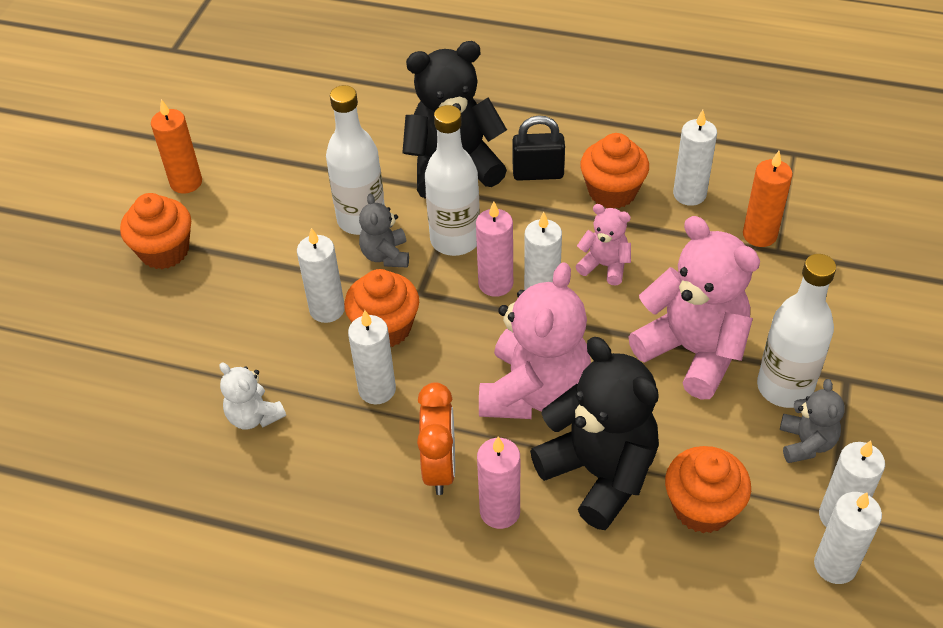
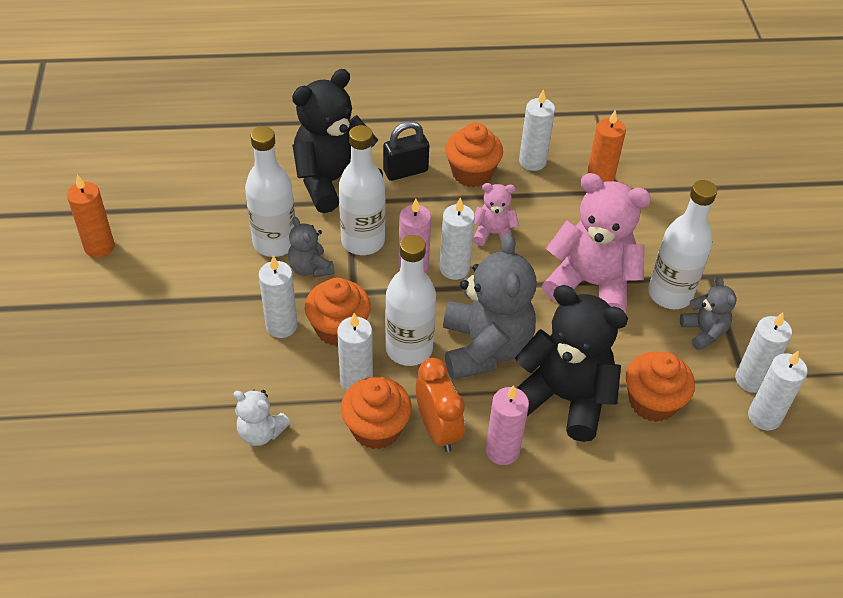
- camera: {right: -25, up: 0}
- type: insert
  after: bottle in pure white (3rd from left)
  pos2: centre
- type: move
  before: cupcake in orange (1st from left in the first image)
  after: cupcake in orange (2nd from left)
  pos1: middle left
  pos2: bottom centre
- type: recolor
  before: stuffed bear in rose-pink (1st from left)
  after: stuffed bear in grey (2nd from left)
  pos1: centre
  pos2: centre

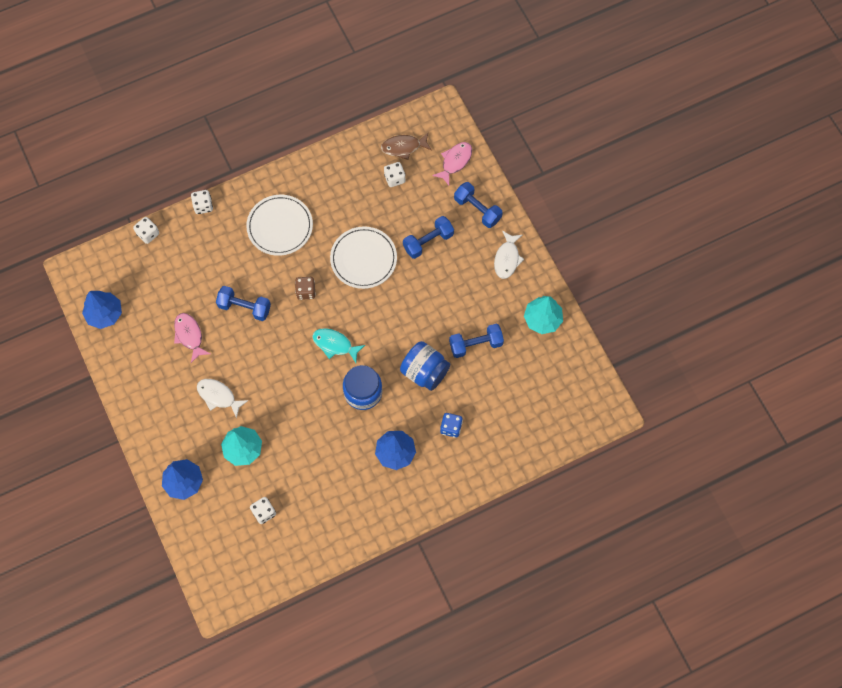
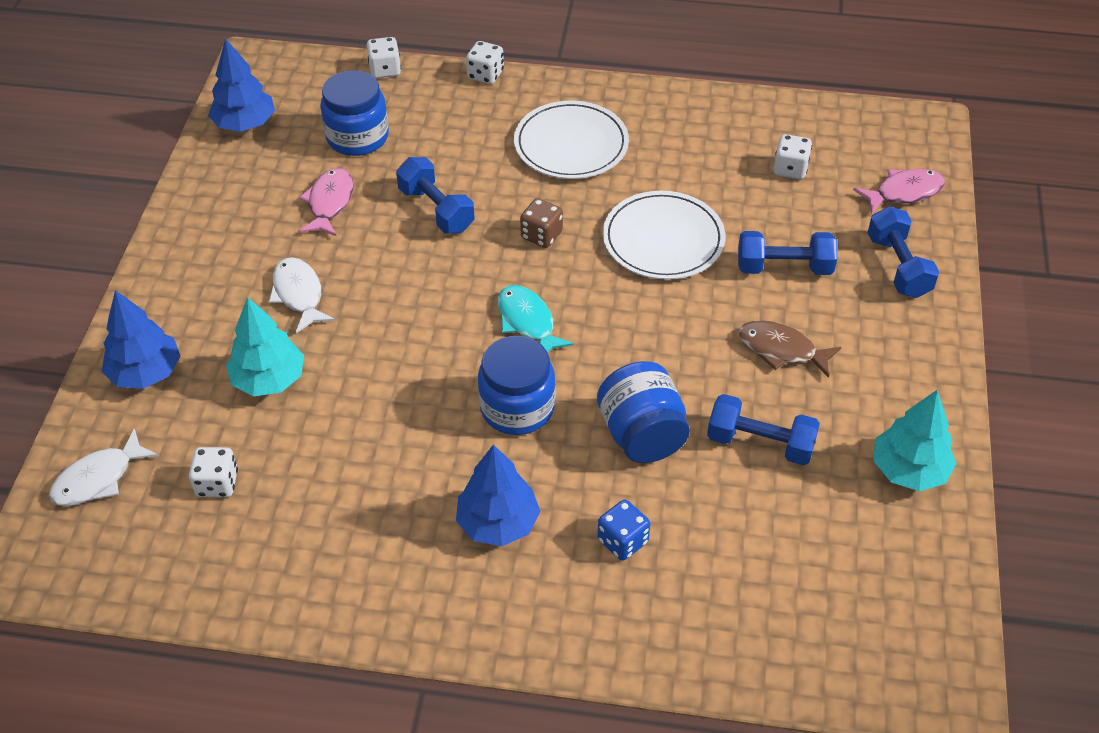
- camera: {right: 35, up: -20}
- type: insert
  after: preserve jar in cobalt (1st from left)
  pos2: top left
- type: move
  before: fish figure in brown
  pos1: top centre
  pos2: middle right
- type: move
  before: fish figure in pure white (2nd from left in the first image)
  after: fish figure in pure white (1st from left)
  pos1: centre
  pos2: middle left

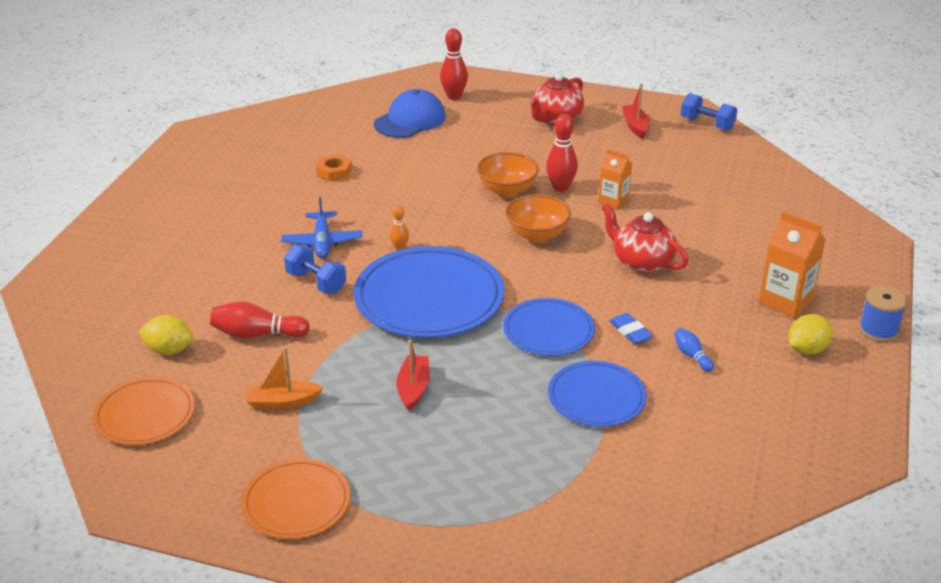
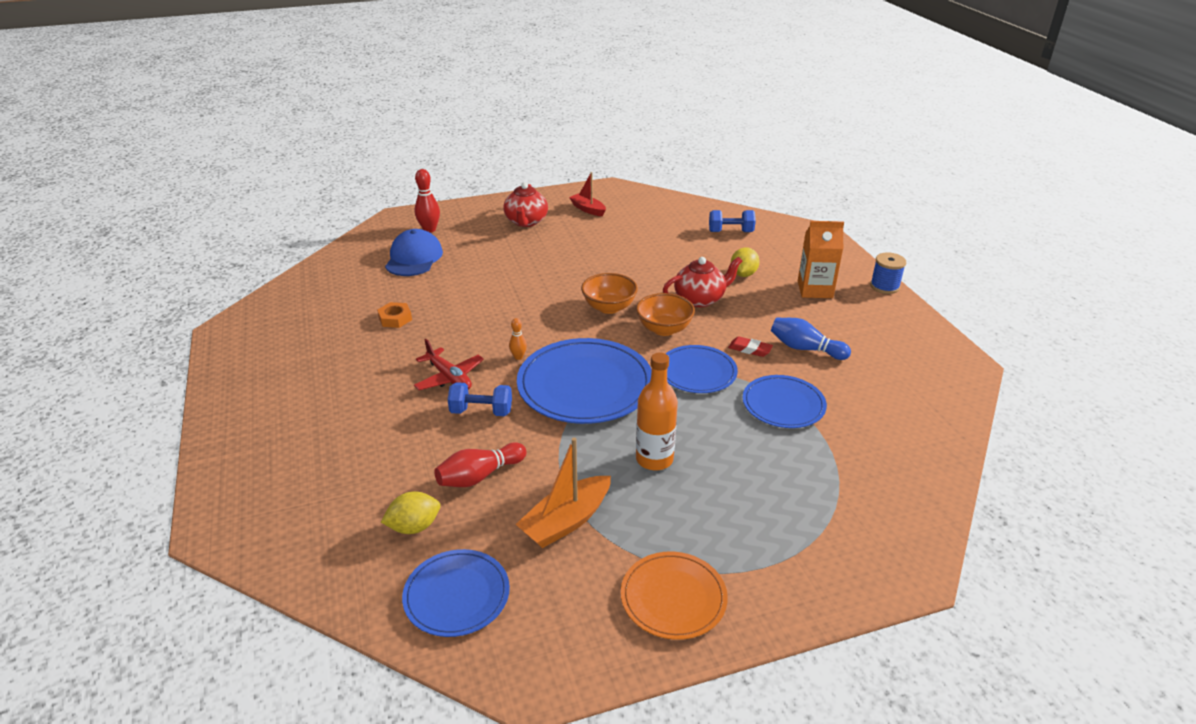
- camera: {right: -35, up: 0}
- type: delete
  before: tenpin in crimson (3rd from left)
  pos1: top centre
- type: delete
  before: juice carton in orange (1st from left)
  pos1: top centre
- type: move
  before: serving bowl in orange (1st from left in the first image)
  after: serving bowl in orange (2nd from left)
  pos1: top centre
  pos2: centre
- type: move
  before: hand weight in cobalt (2nd from left)
  pos1: top right
  pos2: top centre
- type: move
  before: citrus fruit in yellow (2nd from left)
  pos1: middle right
  pos2: centre
- type: replace
  before: boat in crimson (1st from left)
  after: bottle in orange
  pos1: centre
  pos2: centre
- type: recolor
  before: flat dish in orange (1st from left)
  after: flat dish in cobalt (1st from left)
  pos1: bottom left
  pos2: bottom centre
- type: recolor
  before: plane in cobalt
  after: plane in crimson
  pos1: centre
  pos2: centre
- type: recolor
  before: pencil eraser in cobalt
  after: pencil eraser in crimson
  pos1: middle right
  pos2: centre
- type: rotate
  before: tea pot in crimson (2nd from left)
  pos1: middle right
  pos2: centre
  turn: 150
- type: resize
  before: boat in orange
  pos1: middle left
  pos2: bottom centre
  scale: 1.5
- type: resize
  before: tenpin in cobalt
  pos1: middle right
  pos2: middle right
  scale: 1.75

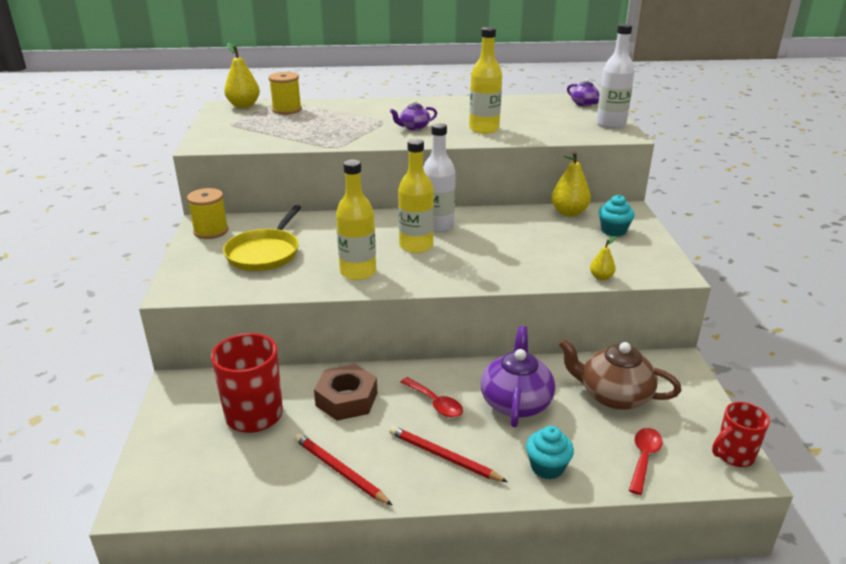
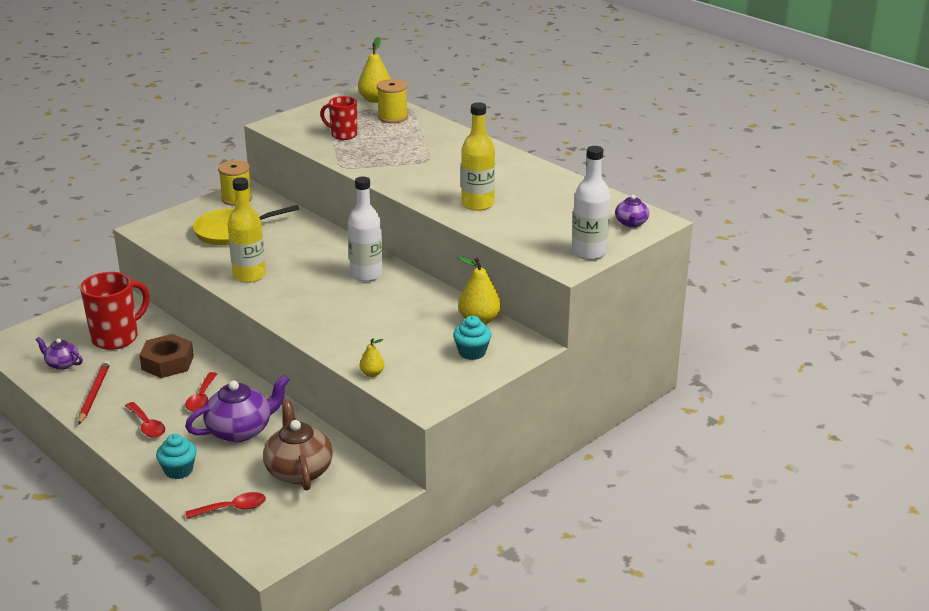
- camera: {right: 50, up: 0}
- type: delete
  before: bottle in yellow (2nd from left)
  pos1: centre
- type: move
  before: tea pot in purple (1st from left)
  pos1: top centre
  pos2: middle left
- type: move
  before: tea mug in crimson (2nd from left)
  pos1: bottom right
  pos2: top centre
- type: replace
  before: wooden pencil in crimson (2nd from left)
  after: spoon in crimson (1st from left)
  pos1: bottom centre
  pos2: bottom left

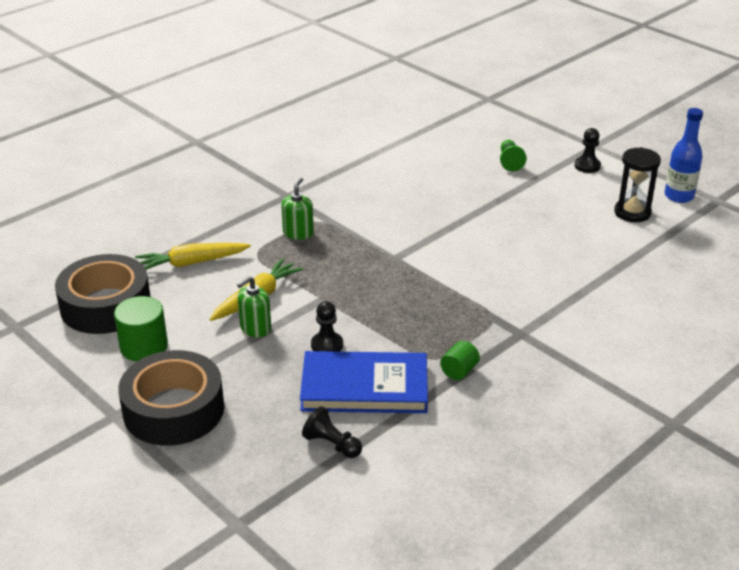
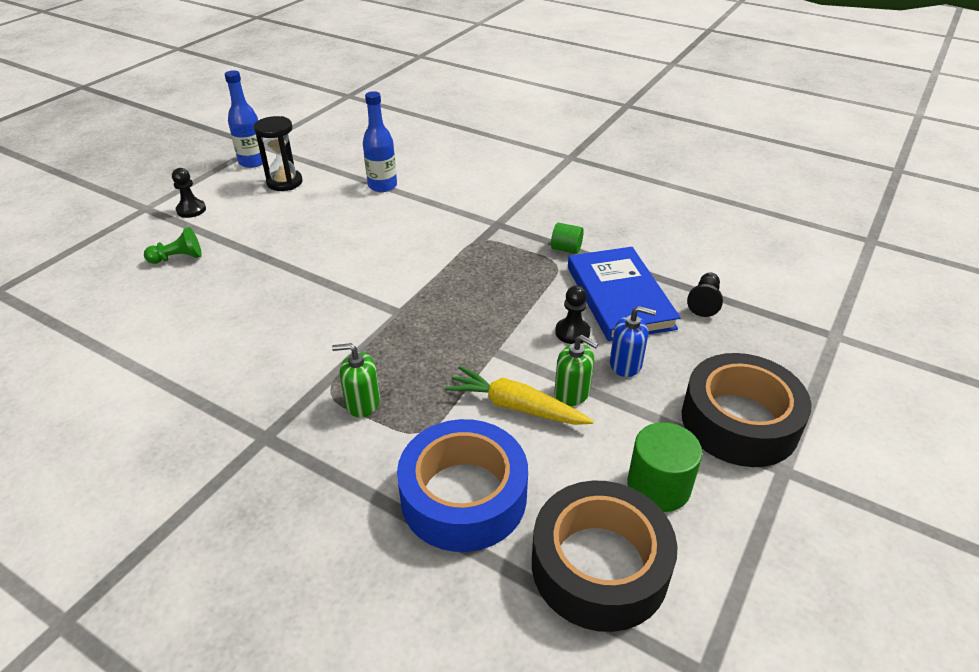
- camera: {right: -105, up: 5}
- type: insert
  after: bottle in cobalt (2nd from left)
  pos2: top centre
- type: insert
  after: soap dispenser in cobalt
  pos2: centre
- type: replace
  before: toy carrot in yellow (1st from left)
  after: roll of tape in cobalt
  pos1: middle left
  pos2: bottom centre

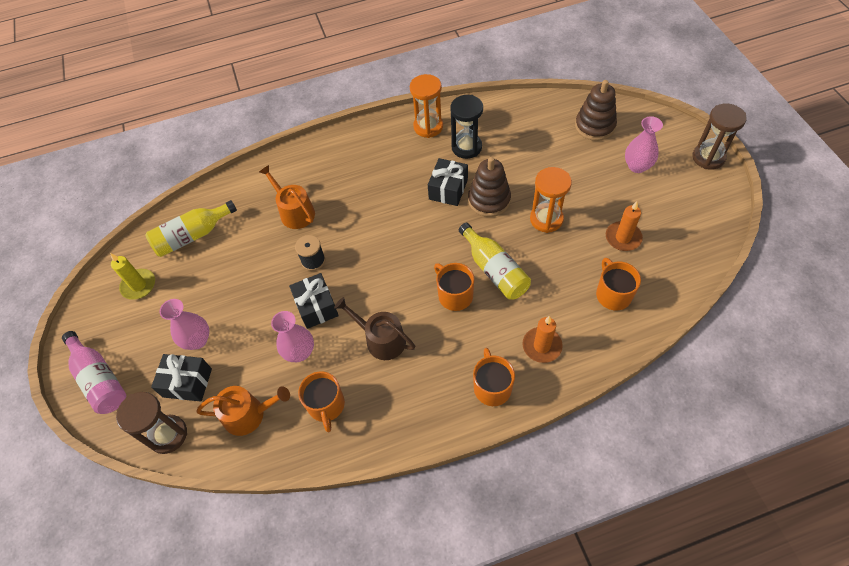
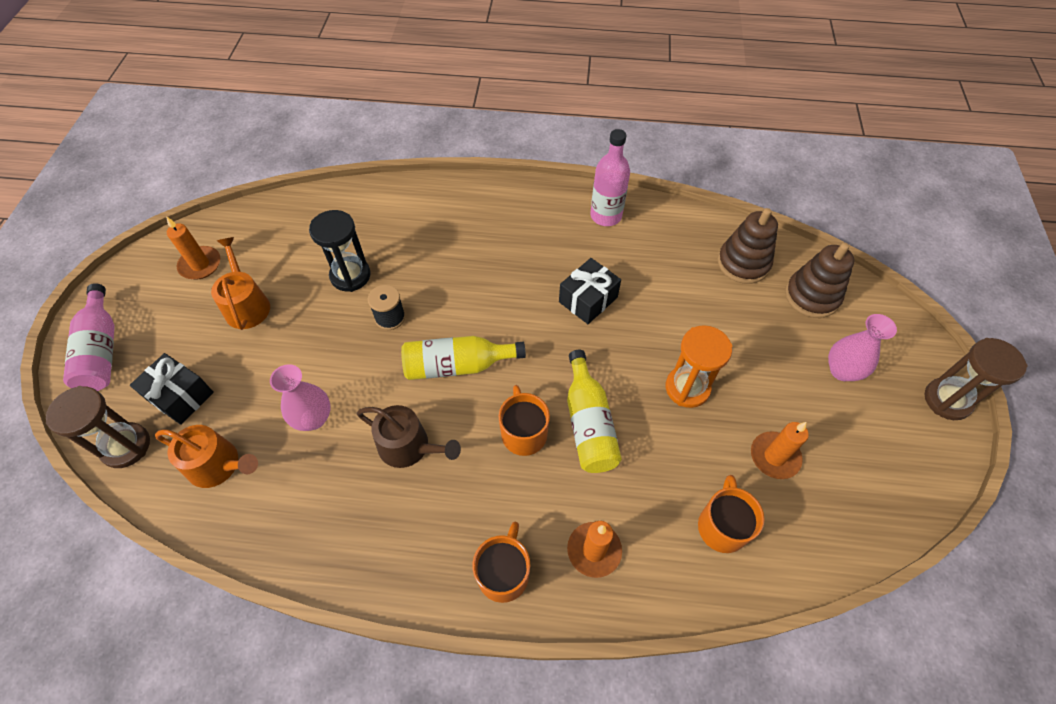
- camera: {right: 20, up: 0}
- type: delete
  before: tall vase in rose-pink (1st from left)
  pos1: middle left
- type: delete
  before: gift in jet-black (2nd from left)
  pos1: centre
- type: delete
  before: tea mug in orange (1st from left)
  pos1: bottom centre
- type: move
  before: bottle in yellow (1st from left)
  pos1: middle left
  pos2: centre
- type: move
  before: watering can in orange (2nd from left)
  pos1: centre
  pos2: middle left
- type: move
  before: hourglass in jet-black
  pos1: top centre
  pos2: middle left
- type: move
  before: ring stacker in brown (1st from left)
  pos1: top centre
  pos2: middle right
- type: replace
  before: hourglass in orange (1st from left)
  after: bottle in rose-pink (2nd from left)
  pos1: top centre
  pos2: top centre
- type: recolor
  before: candle in yellow
  after: candle in orange (1st from left)
  pos1: middle left
  pos2: middle left
- type: rotate
  before: watering can in brown
  pos1: centre
  pos2: centre
  turn: 150

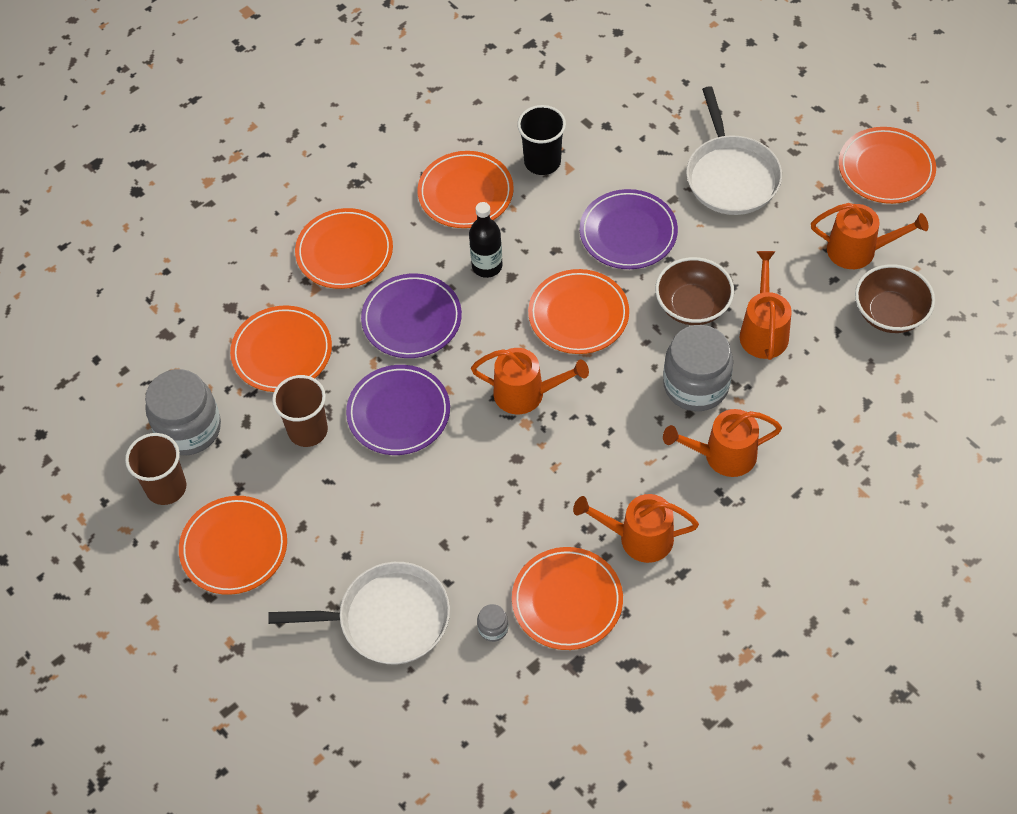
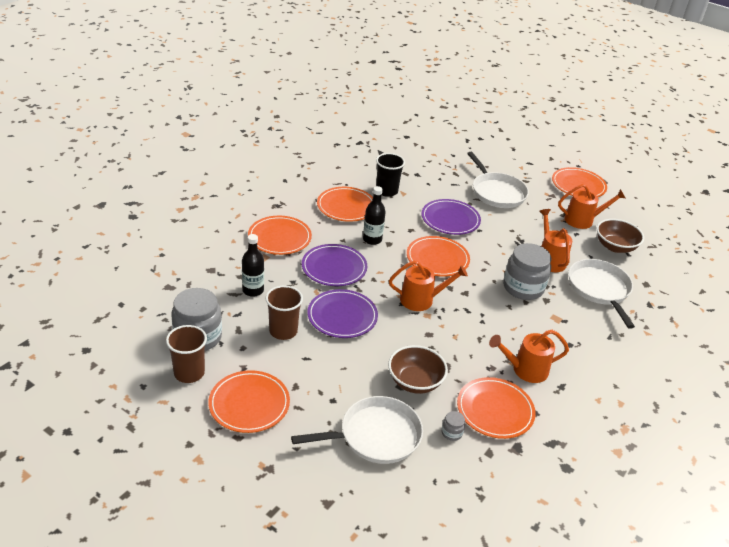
- camera: {right: -20, up: -20}
- type: delete
  before: watering can in orange (3rd from left)
  pos1: middle right
- type: insert
  after: skillet in pure white (3rd from left)
  pos2: middle right
- type: move
  before: serving bowl in brown (1st from left)
  pos1: middle right
  pos2: bottom centre
- type: replace
  before: flat dish in orange (2nd from left)
  after: bottle in jet-black (1st from left)
  pos1: middle left
  pos2: centre

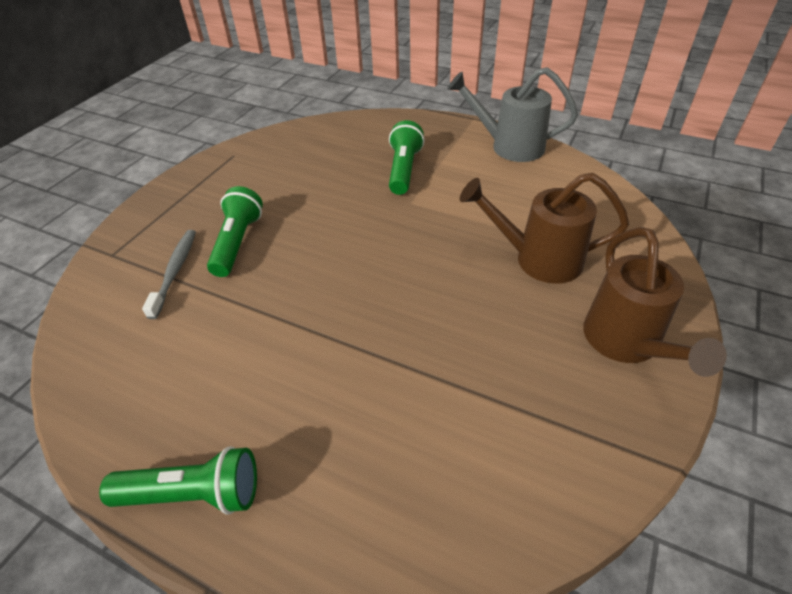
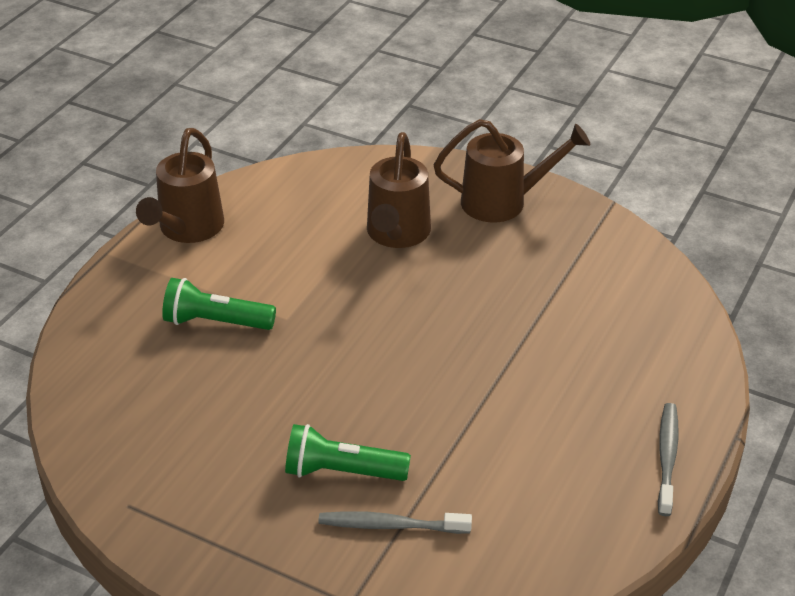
- camera: {right: -90, up: -5}
- type: replace
  before: pocket torch in leaf-green (1st from left)
  after: toothbrush in grey (2nd from left)
  pos1: bottom left
  pos2: bottom right
- type: recolor
  before: watering can in grey
  after: watering can in brown (1st from left)
  pos1: top centre
  pos2: top left

